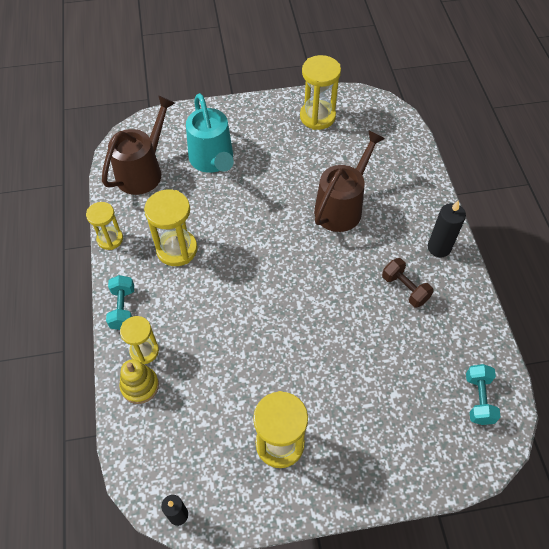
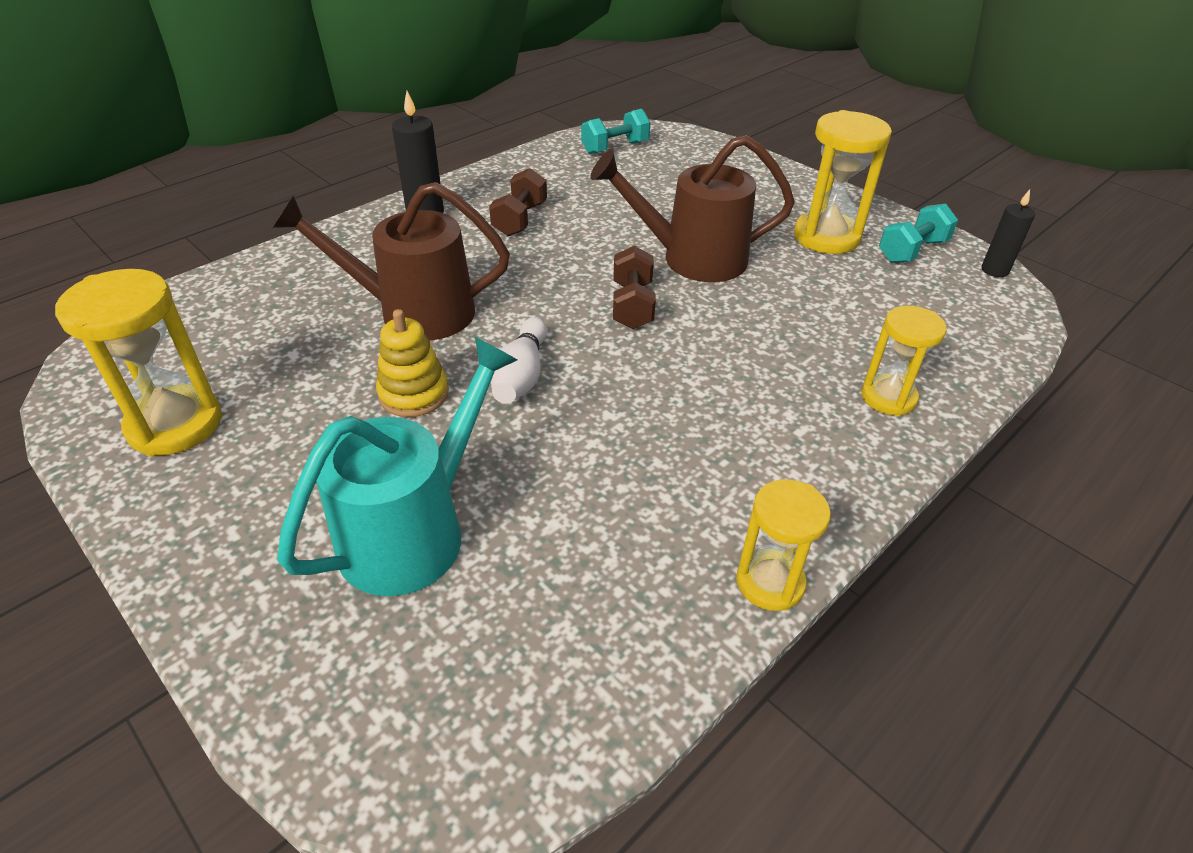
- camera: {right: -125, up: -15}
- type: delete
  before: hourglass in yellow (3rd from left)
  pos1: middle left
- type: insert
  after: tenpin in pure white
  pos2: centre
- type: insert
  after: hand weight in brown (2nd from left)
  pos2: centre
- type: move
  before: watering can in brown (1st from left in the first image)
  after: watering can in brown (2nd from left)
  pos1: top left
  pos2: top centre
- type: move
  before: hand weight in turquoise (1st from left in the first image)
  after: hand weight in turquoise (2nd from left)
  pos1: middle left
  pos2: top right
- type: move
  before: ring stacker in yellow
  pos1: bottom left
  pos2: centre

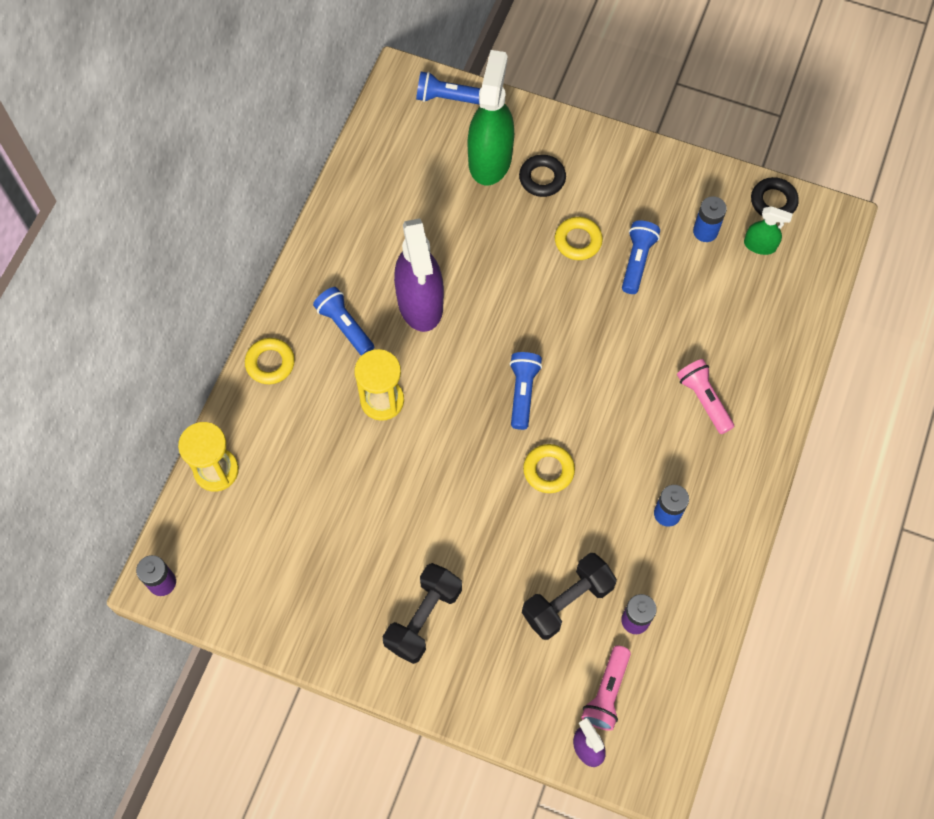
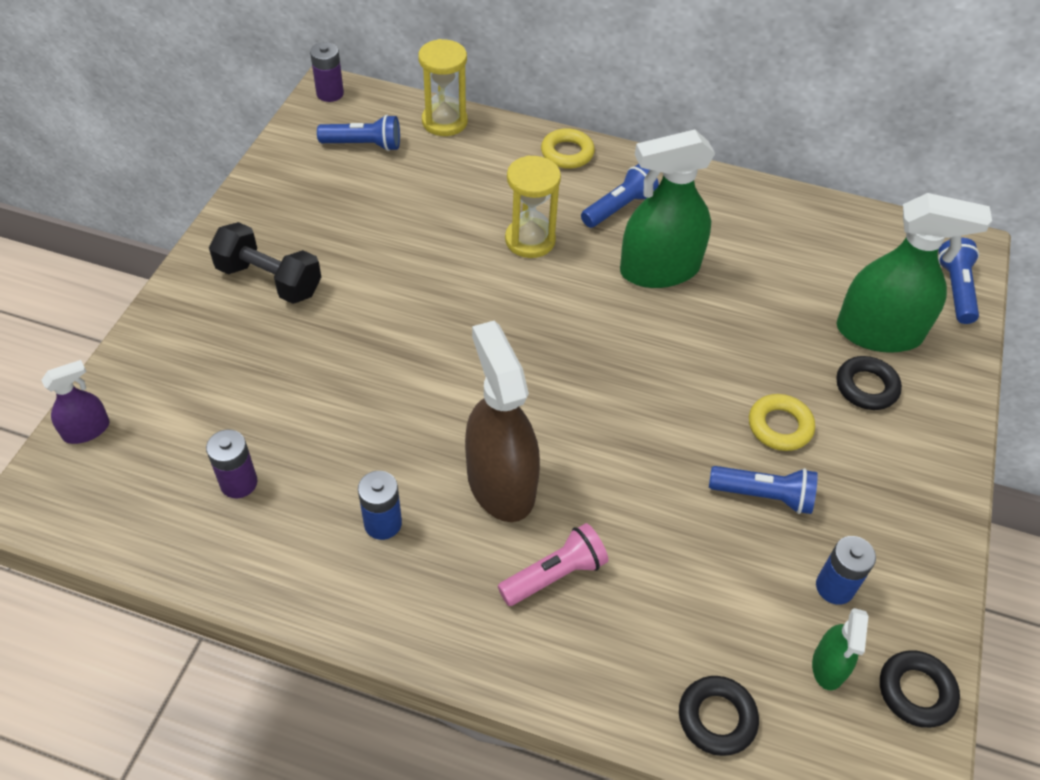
- camera: {right: 85, up: -15}
- type: delete
  before: hand weight in jet-black (2nd from left)
  pos1: bottom centre
- type: delete
  before: torus in yellow (2nd from left)
  pos1: centre
- type: delete
  before: pocket torch in rose-pink (1st from left)
  pos1: bottom centre
- type: insert
  after: spray bottle in brown
  pos2: centre
- type: insert
  after: torus in jet-black (1st from left)
  pos2: bottom right
- type: move
  before: pocket torch in cobalt (3rd from left in the first image)
  after: pocket torch in cobalt (1st from left)
  pos1: centre
  pos2: top centre
- type: recolor
  before: spray bottle in purple (1st from left)
  after: spray bottle in leaf-green (1st from left)
  pos1: centre
  pos2: top centre

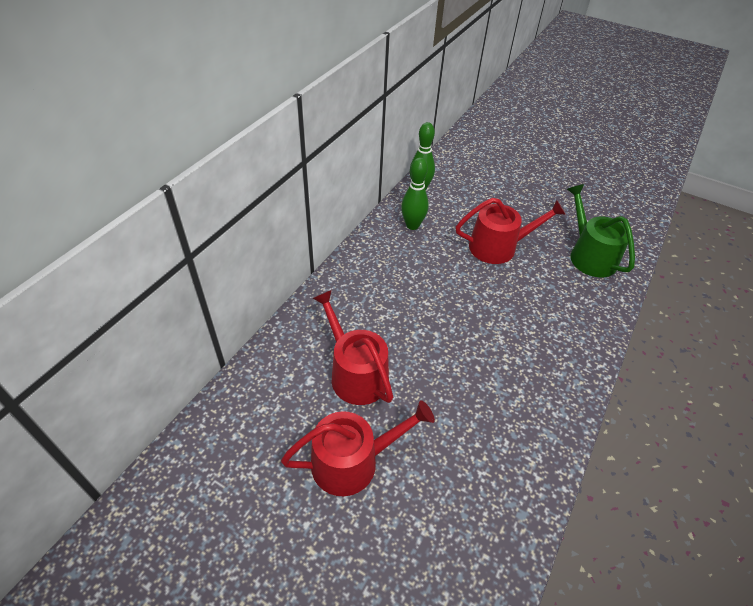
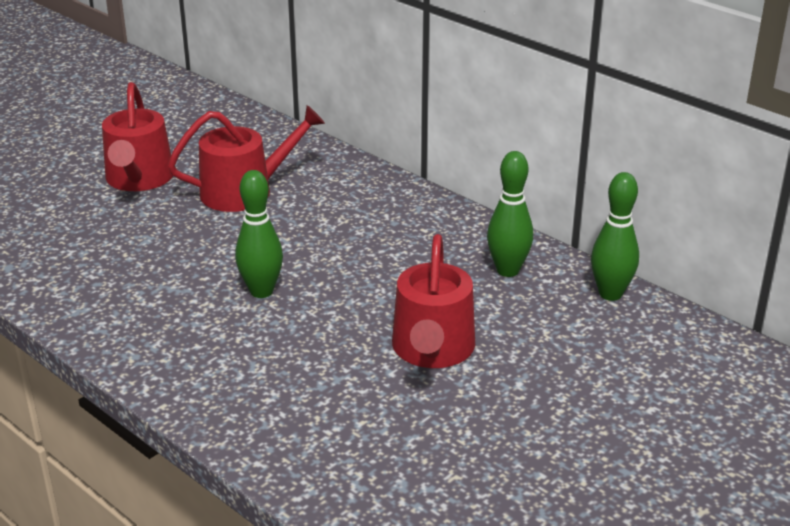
- camera: {right: 105, up: -15}
- type: delete
  before: watering can in leaf-green
  pos1: middle right
- type: insert
  after: tenpin in leaf-green (1st from left)
  pos2: middle left

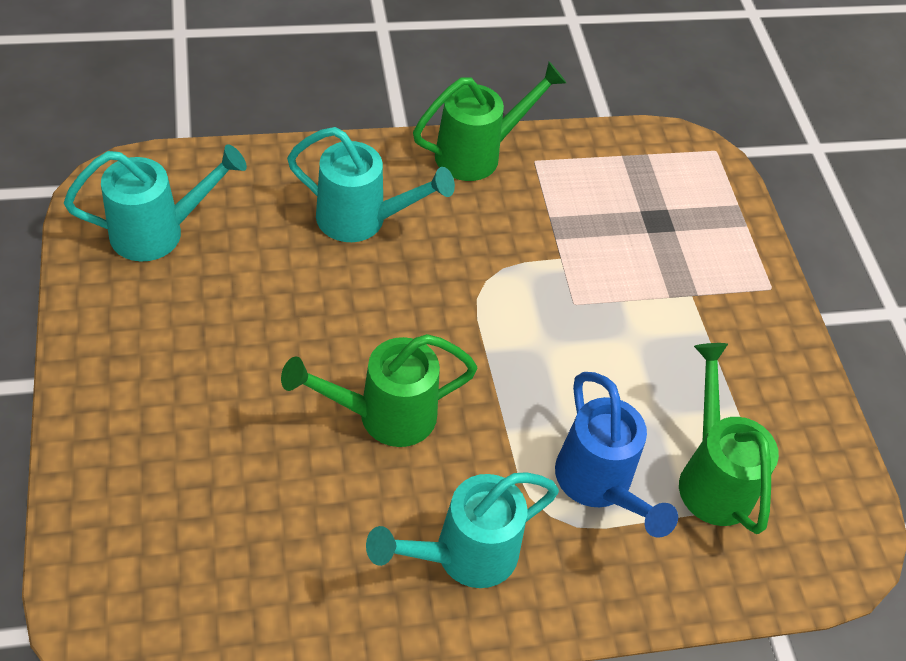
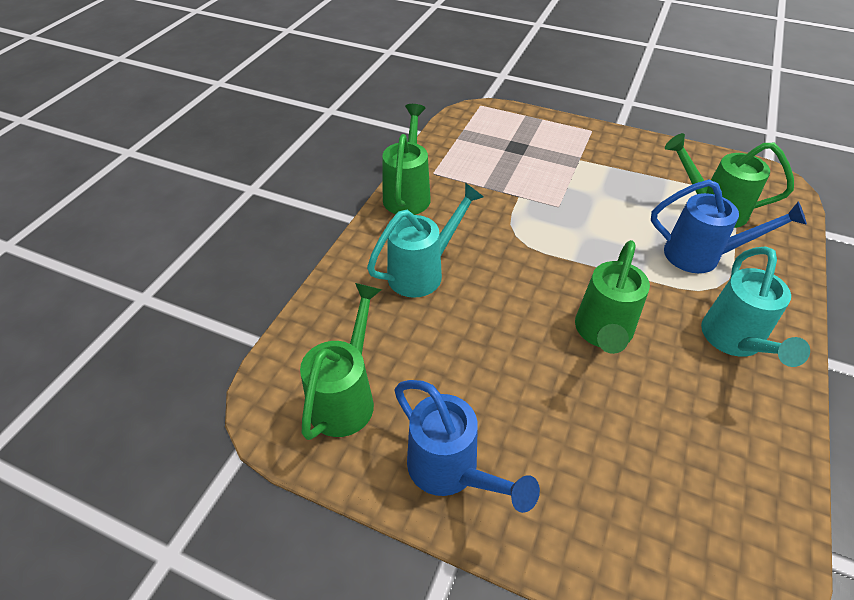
- camera: {right: -50, up: -5}
- type: insert
  after: watering can in cobalt (1st from left)
  pos2: bottom centre
- type: recolor
  before: watering can in turquoise (1st from left)
  after: watering can in leaf-green (1st from left)
  pos1: top left
  pos2: centre

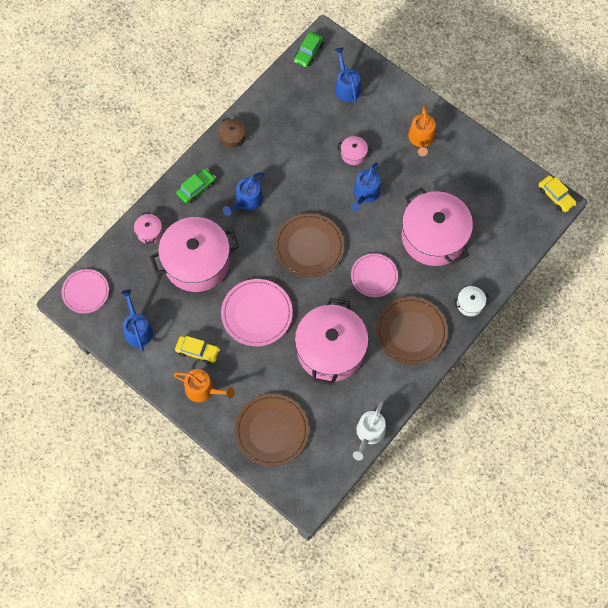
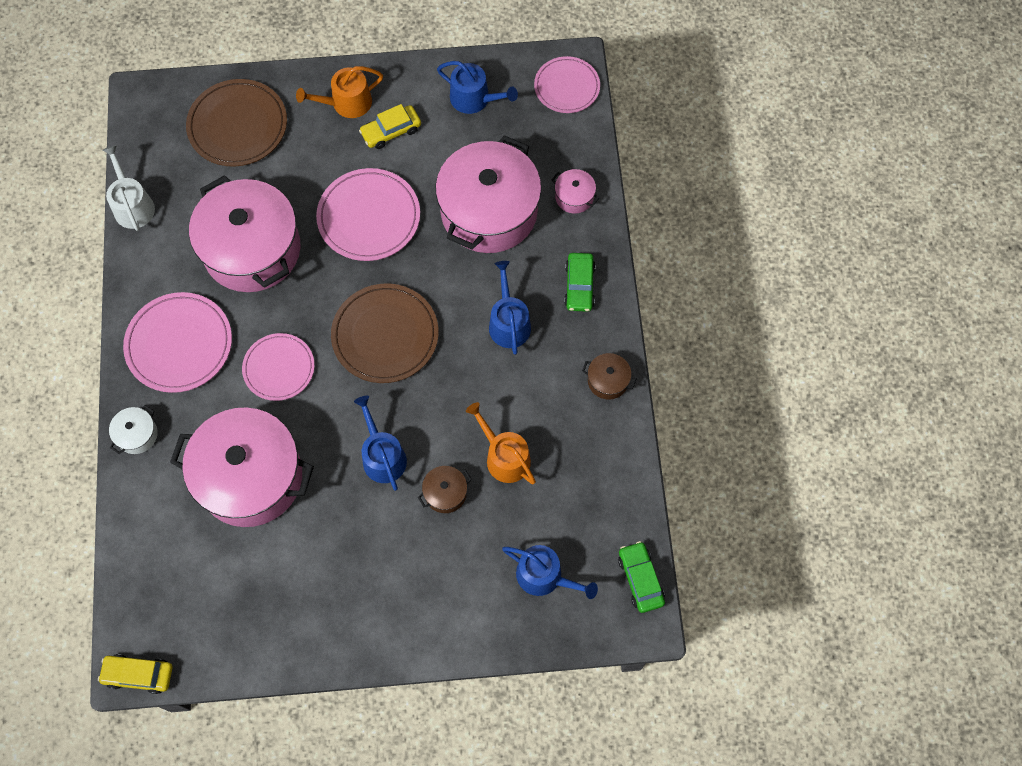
- camera: {right: 135, up: 0}
- type: move
  before: watering can in orange (2nd from left)
  pos1: top right
  pos2: centre
- type: recolor
  before: pot in rose-pink (4th from left)
  after: pot in brown (1st from left)
  pos1: top centre
  pos2: centre
- type: recolor
  before: flat dish in brown (3rd from left)
  after: flat dish in rose-pink (1st from left)
  pos1: middle right
  pos2: middle left

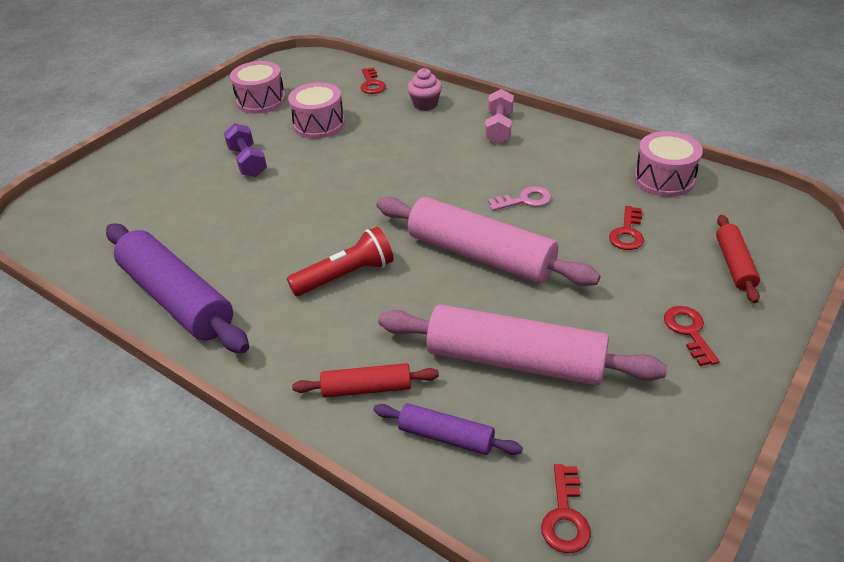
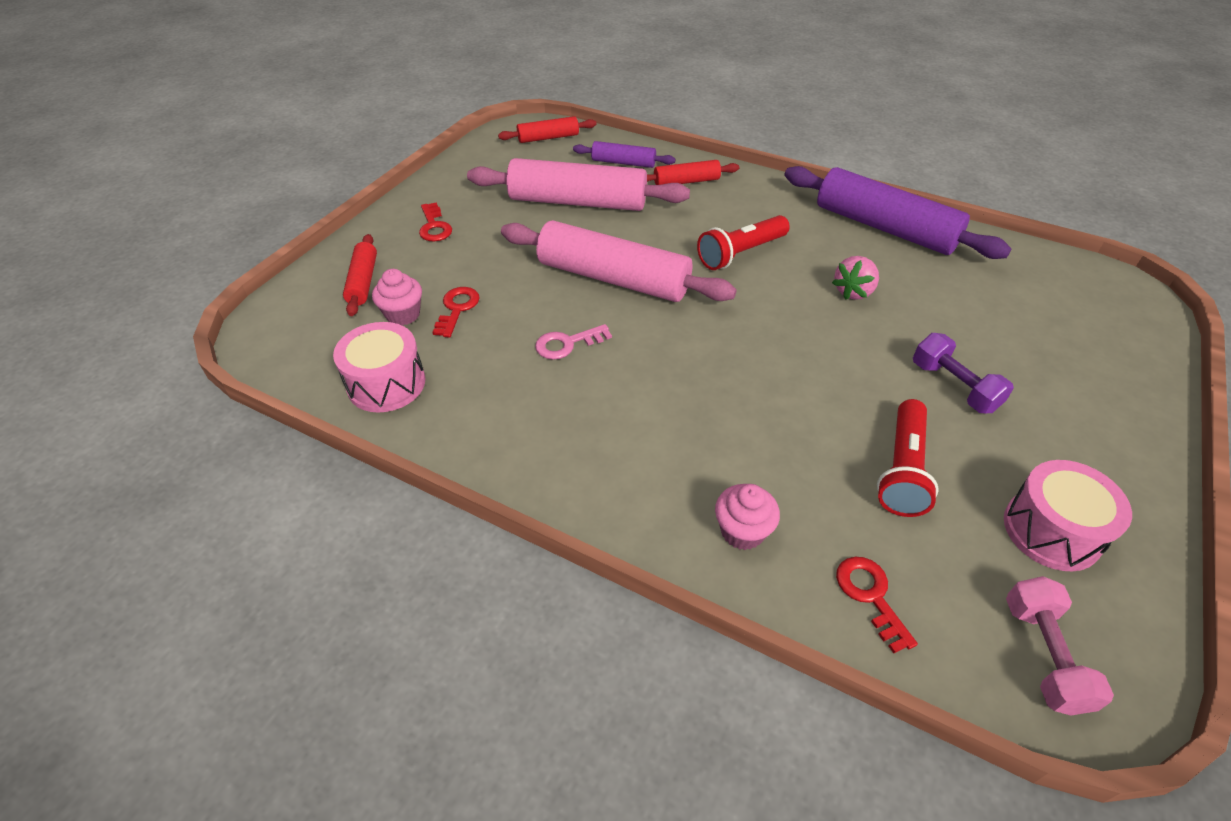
- camera: {right: 170, up: 5}
- type: insert
  after: cupcake in rose-pink (1st from left)
  pos2: middle left
- type: insert
  after: strawberry in rose-pink
  pos2: middle right
- type: move
  before: hand weight in rose-pink
  pos1: top centre
  pos2: bottom right
- type: replace
  before: snare drum in rose-pink (2nd from left)
  after: pocket torch in crimson (2nd from left)
  pos1: top centre
  pos2: middle right
- type: replace
  before: latchkey in crimson (2nd from left)
  after: rolling pin in crimson (2nd from left)
  pos1: bottom right
  pos2: top centre

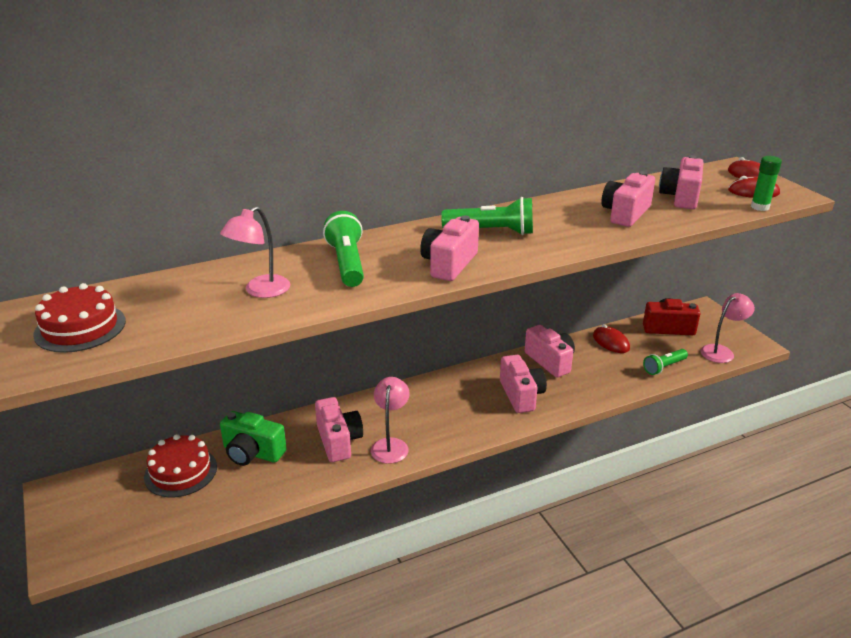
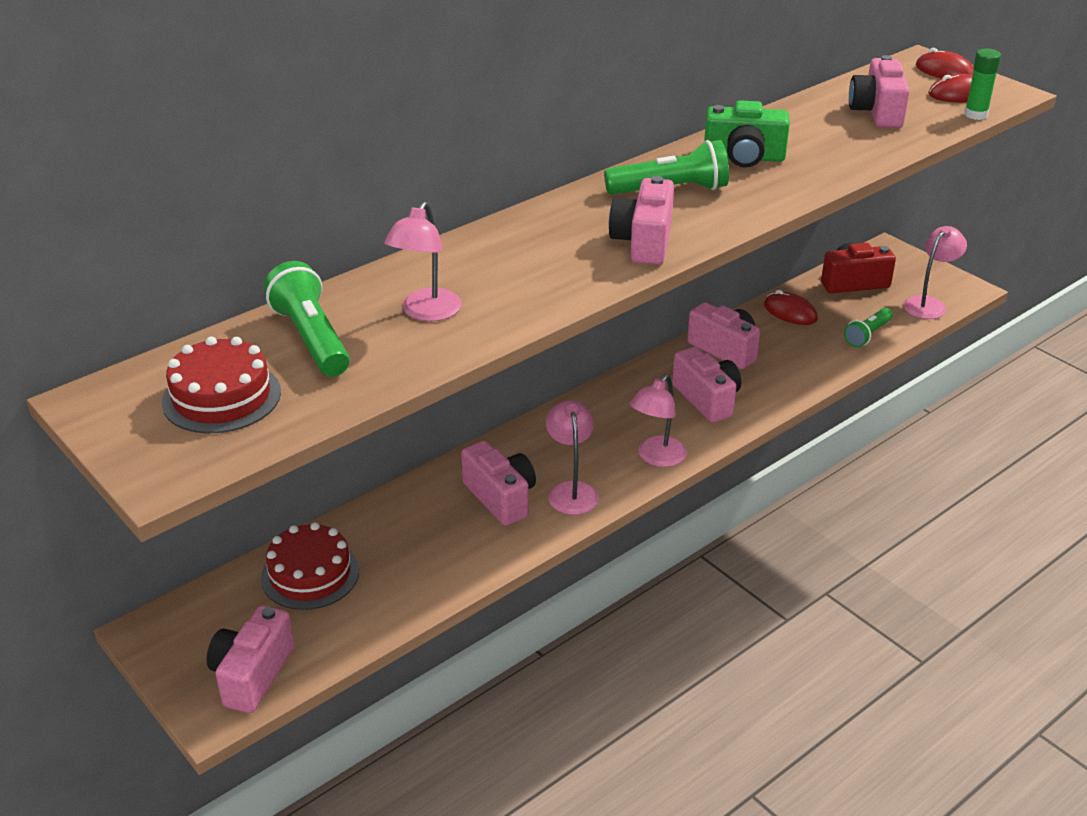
- camera: {right: -15, up: 5}
- type: insert
  after: reading lamp in rose-pink (3rd from left)
  pos2: centre
- type: move
  before: photo camera in leaf-green
  pos1: bottom left
  pos2: top right
- type: move
  before: pocket torch in leaf-green (1st from left)
  pos1: centre
  pos2: middle left
- type: move
  before: photo camera in rose-pink (5th from left in the first image)
  after: photo camera in rose-pink (1st from left)
  pos1: top right
  pos2: bottom left

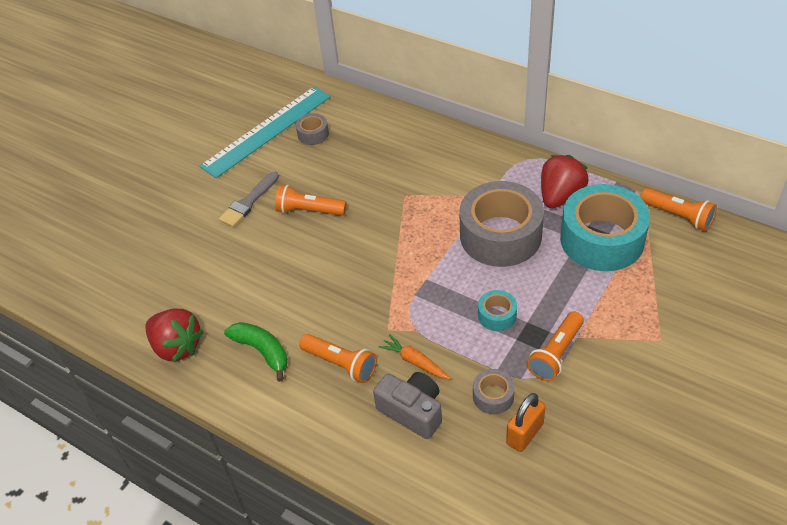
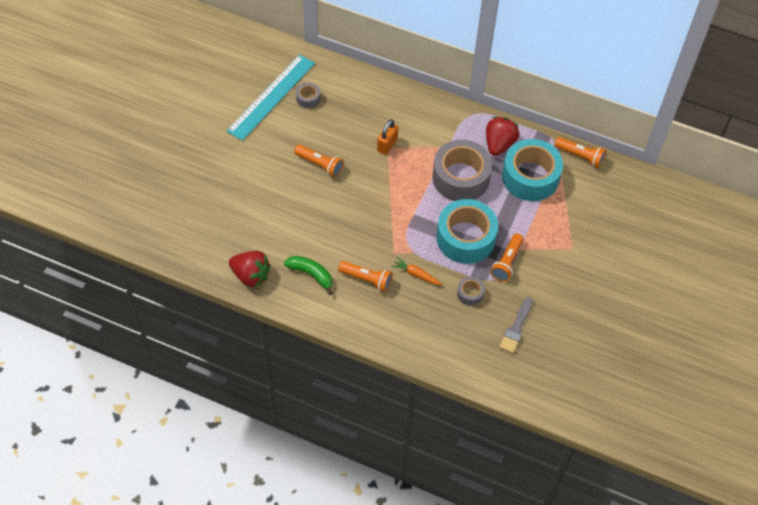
- camera: {right: -15, up: 10}
- type: delete
  before: photo camera in grey
  pos1: bottom centre
- type: move
  before: paintbrush in grey
  pos1: middle left
  pos2: middle right
- type: move
  before: padlock in orange
  pos1: bottom right
  pos2: top centre
- type: rotate
  before: pocket torch in orange (1st from left)
  pos1: centre
  pos2: top centre
  turn: -150
- type: resize
  before: roll of tape in turquoise (1st from left)
  pos1: centre
  pos2: centre
  scale: 2.29

